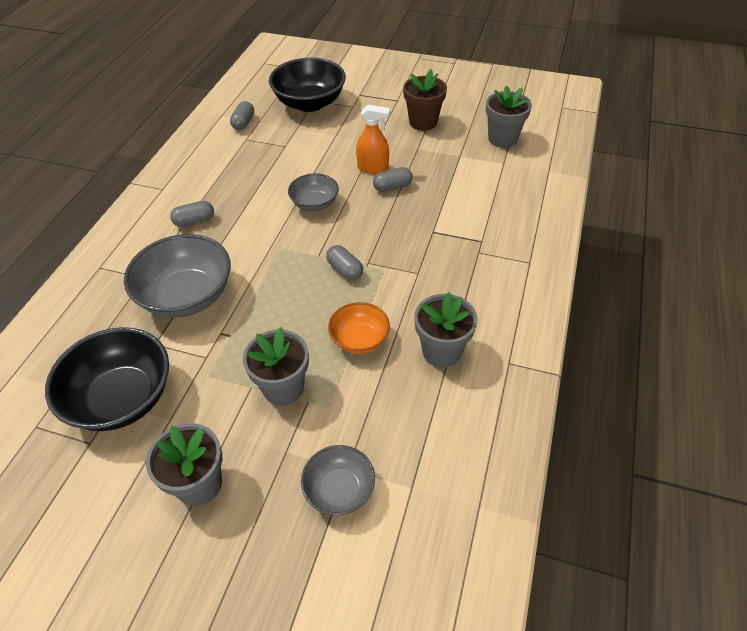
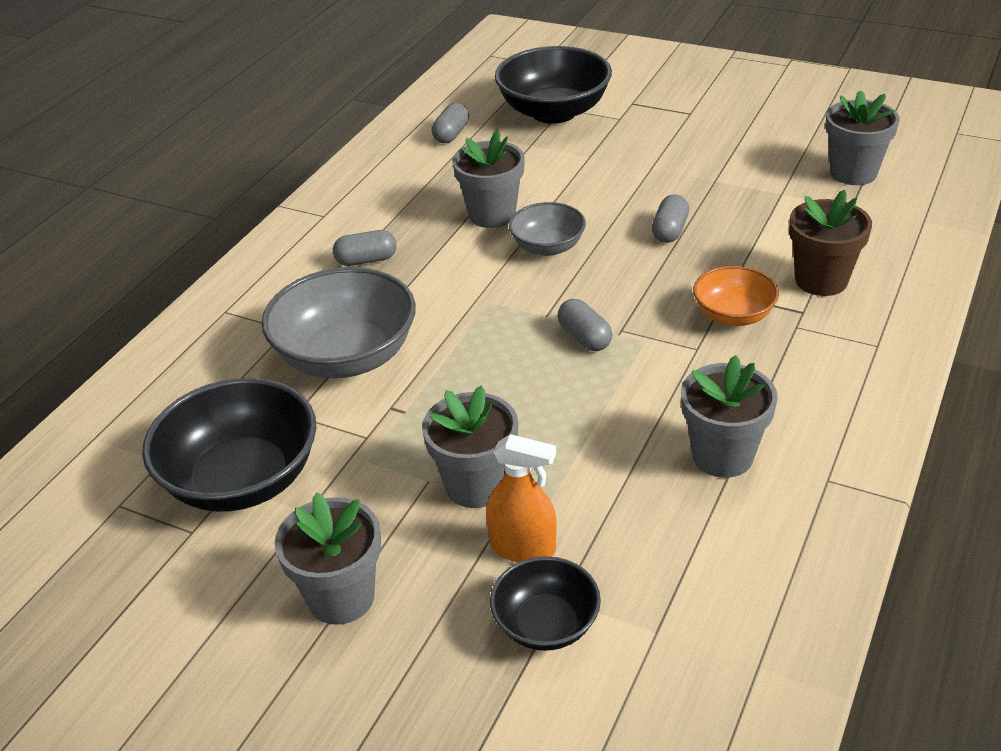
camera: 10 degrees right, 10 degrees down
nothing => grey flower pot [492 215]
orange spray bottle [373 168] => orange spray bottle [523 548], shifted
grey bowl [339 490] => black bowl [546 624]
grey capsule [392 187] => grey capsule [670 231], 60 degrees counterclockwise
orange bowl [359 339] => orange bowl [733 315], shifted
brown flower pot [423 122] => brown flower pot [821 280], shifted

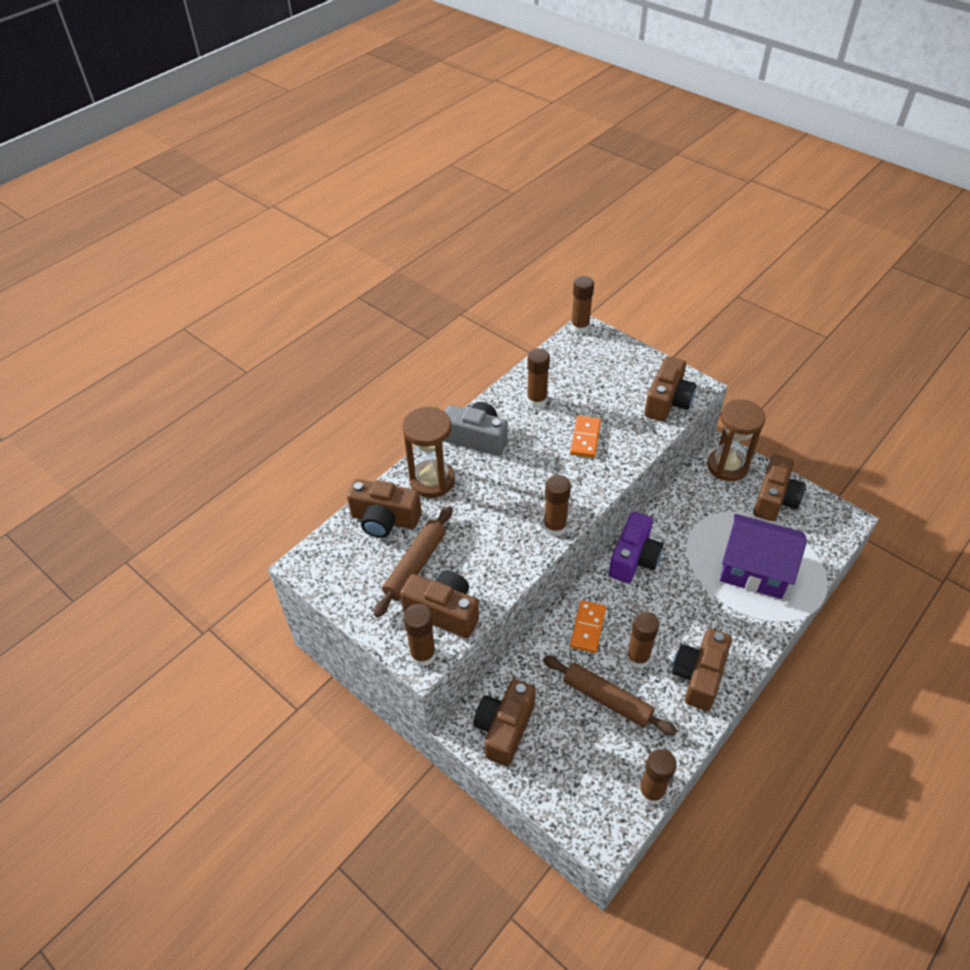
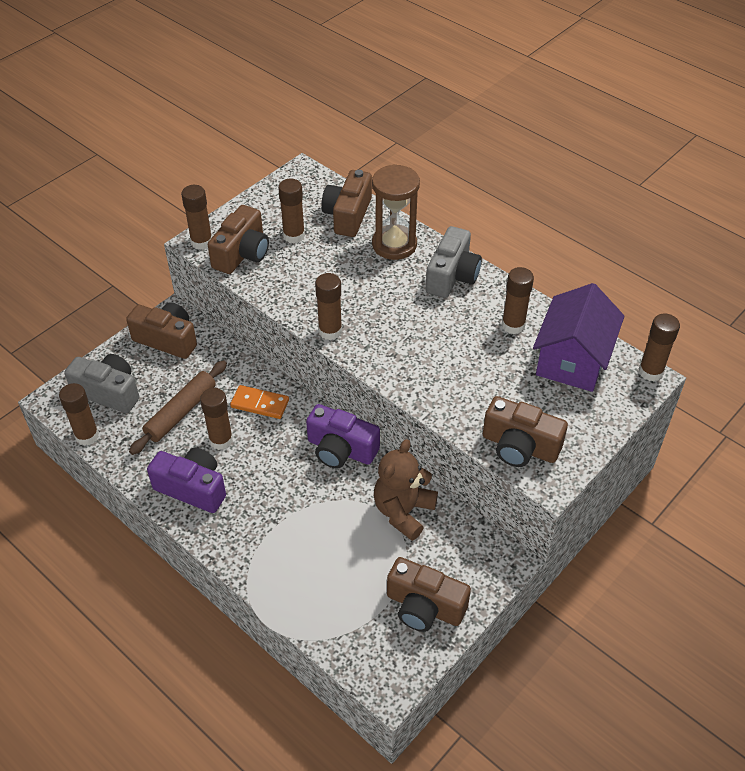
camera: 90 degrees right, 0 degrees up
nothing => grey camera [109 392]
brown camera [699 676] => purple camera [192 488]
brown rolling pin [415 565] => brown glue stick [294 236]
nothing => brown teddy bear [403 511]
purple house [754 569] => purple house [572 359], shifted
orange domino [585 438] => nothing
brown hourglass [727 466] => nothing

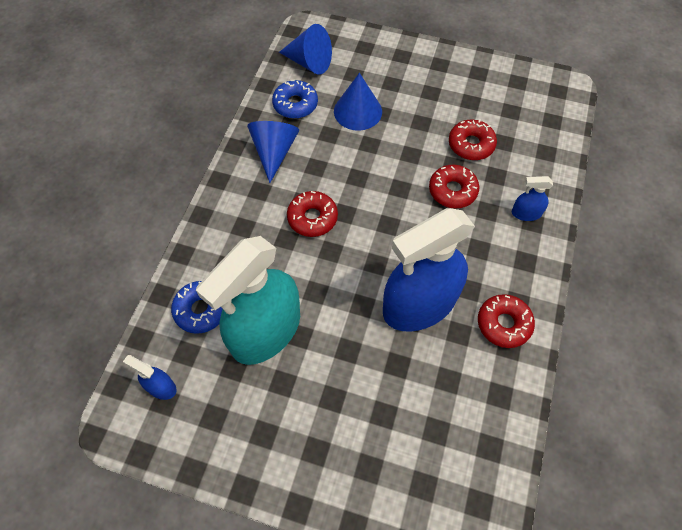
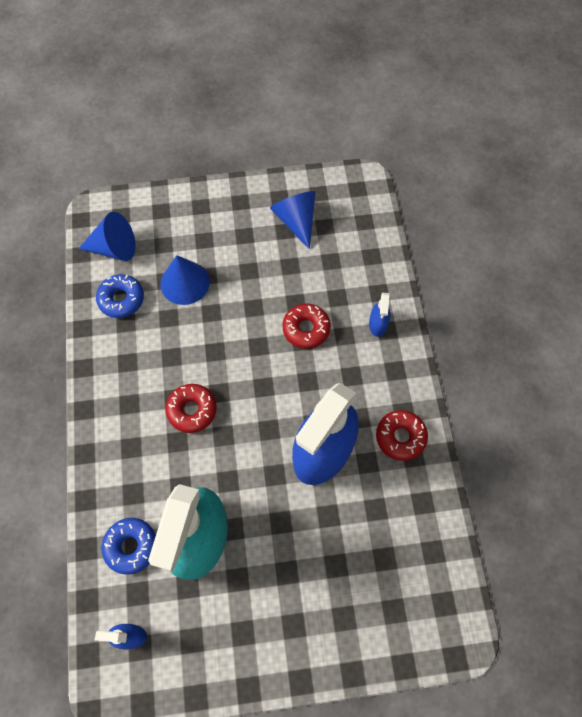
camera: 25 degrees left, 5 degrees up
blue cone [274 152] => blue cone [296 221], shifted
blue spray bottle [526 213] => blue spray bottle [378 324], 60 degrees counterclockwise
red donut [471 145] => nothing

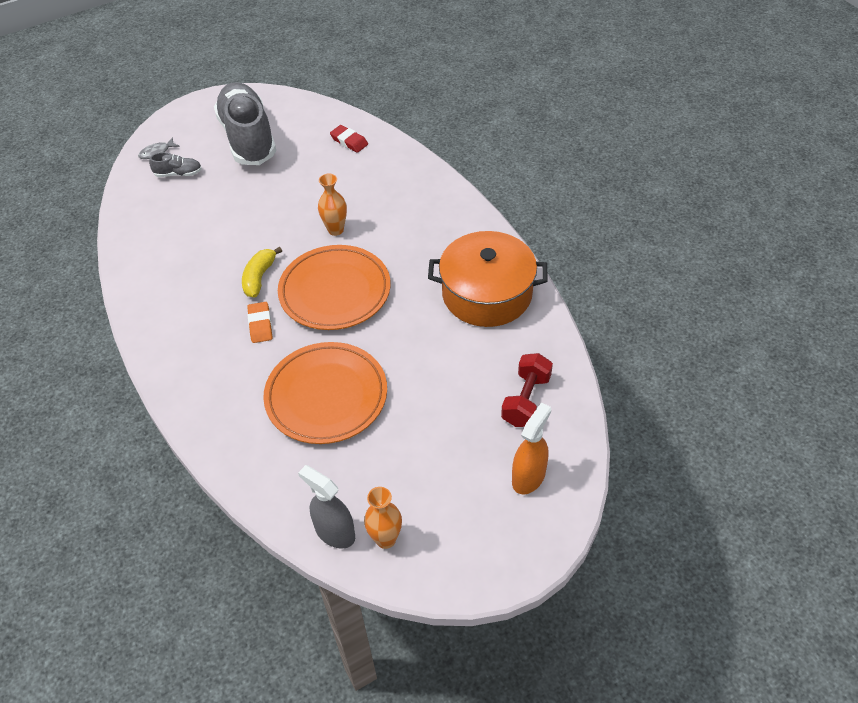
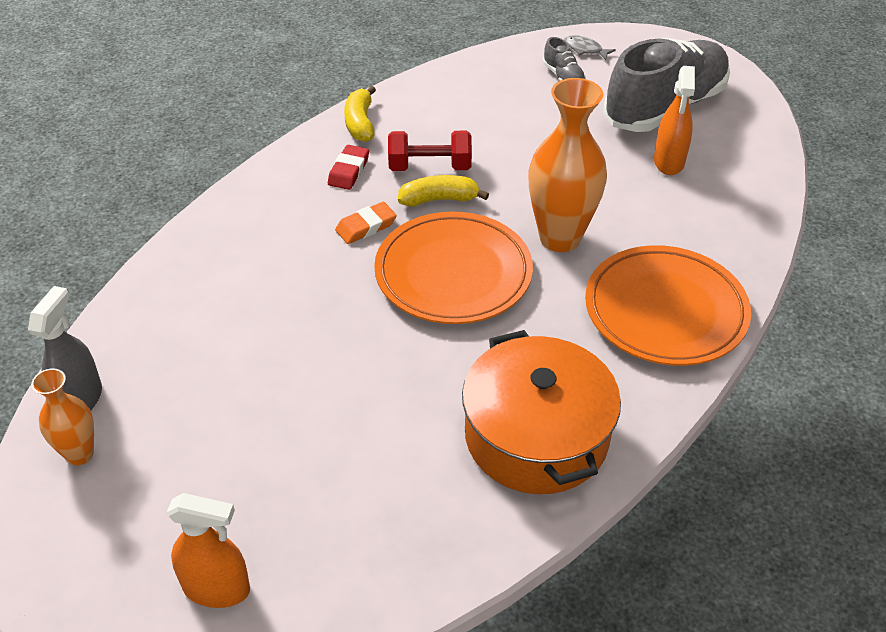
camera: 65 degrees right, 5 degrees down
red eraser [349 141] => red eraser [349 171], shifted
nothing => yellow banana [360 123]
red dumbbell [526 400] => red dumbbell [429 167], shifted
orange vase [335 230] => orange vase [560 238], x1.83
orange plate [326 396] => orange plate [665 311], shifted
nothing => orange spray bottle [669 162]

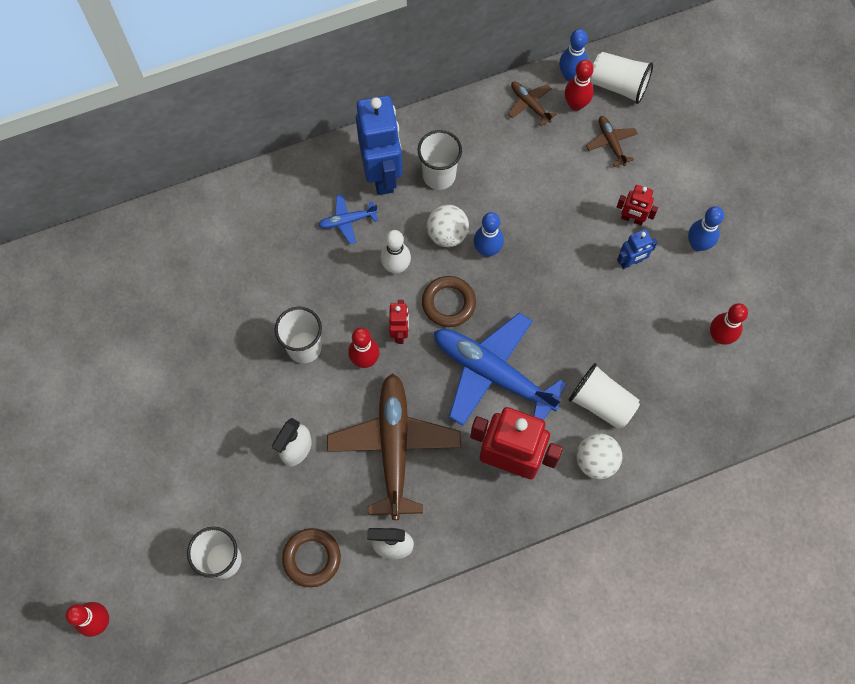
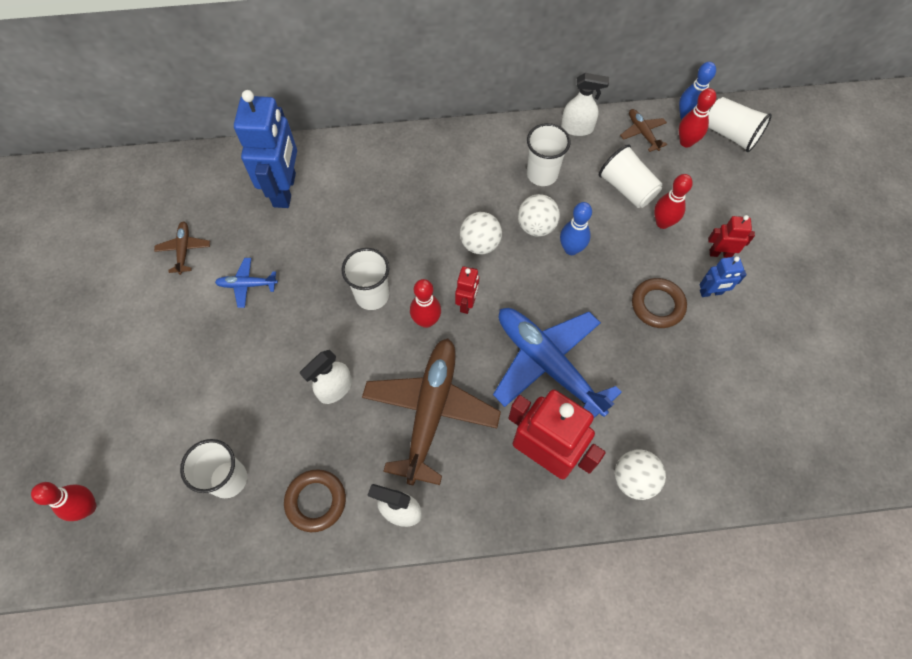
camera: 15 degrees right, 5 degrees down
brown plane [611 143] => brown plane [184 250], shifted
blue plane [348 221] => blue plane [247 285], shifted
blue robot [382 174] => blue robot [285 190], shifted
white bowling pin [396 267] => white ball [480 244]
nothing => white spray bottle [577 128]
white cup [601 403] => white cup [627 188], shifted
brown ring [448 303] => brown ring [657 305], shifted
red bowling pin [719 336] => red bowling pin [662 223], shifted
red robot [632 219] => red robot [720 253], 150 degrees clockwise
blue bowling pin [698 244] => nothing

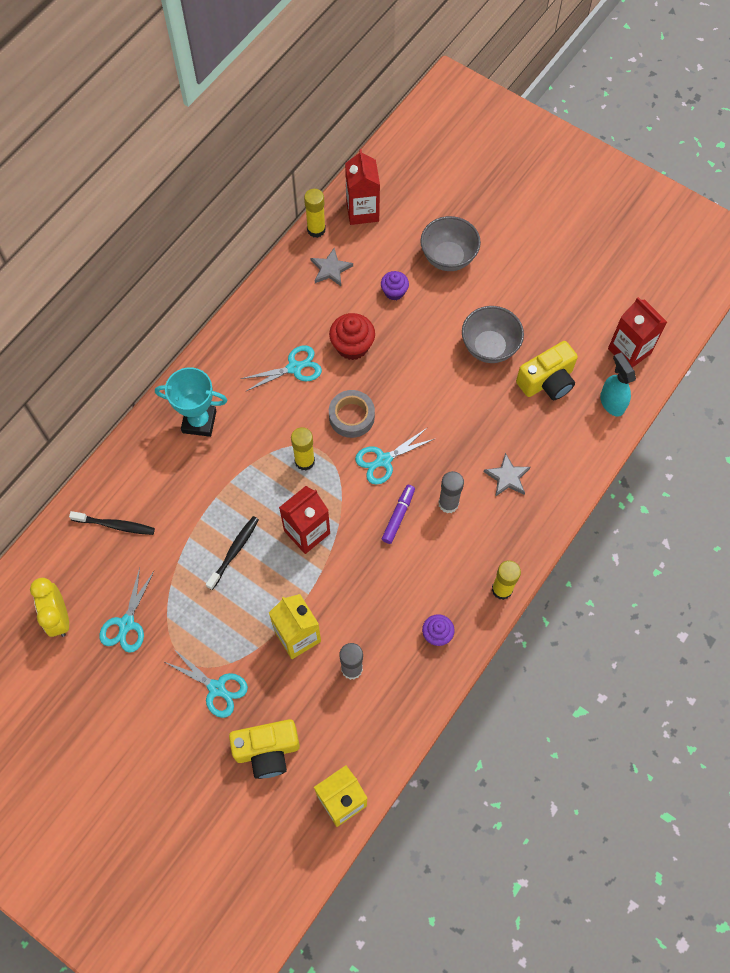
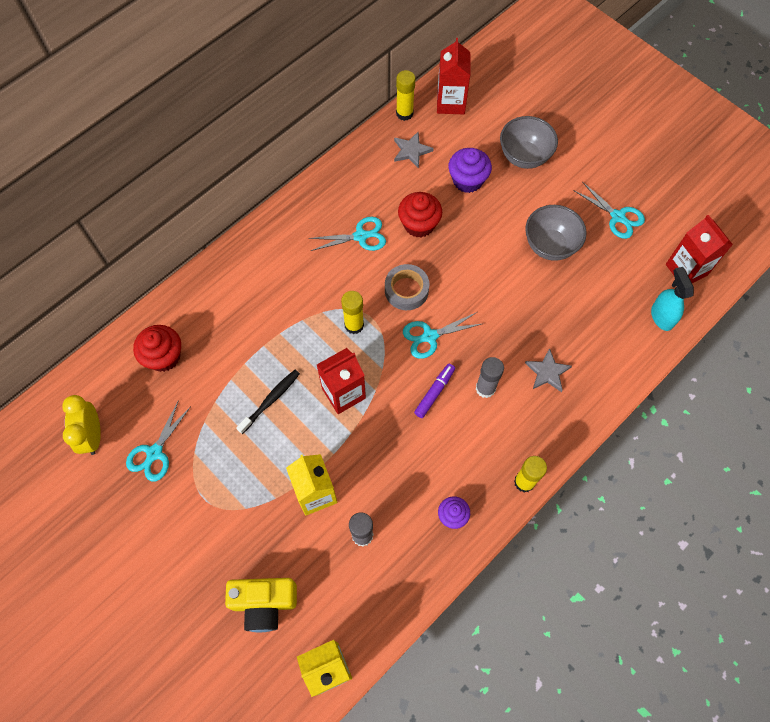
camera: 10 degrees right, 0 degrees up
black toothbrush [115 525] => red cupcake [164 356]
purple cupcake [394 292] => purple cupcake [467 180], x1.58
turquoise scissors [216 688] => turquoise scissors [617 217], shifted
turquoise trophy [199 421] => nothing
yellow camera [547 381] => nothing

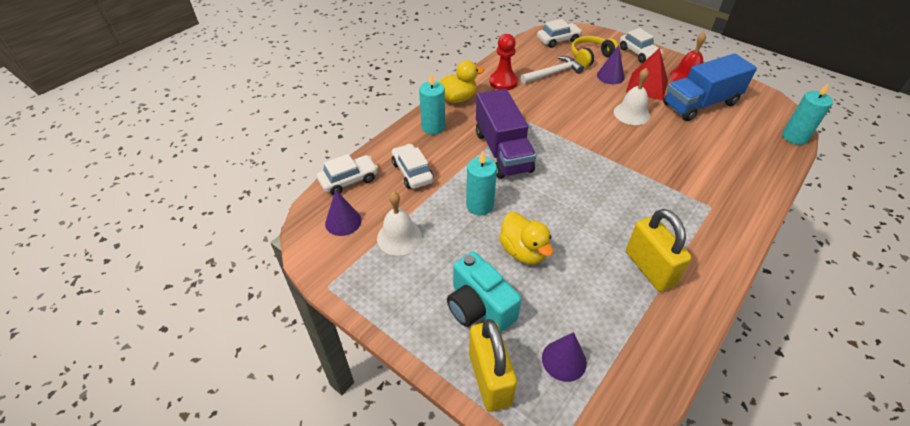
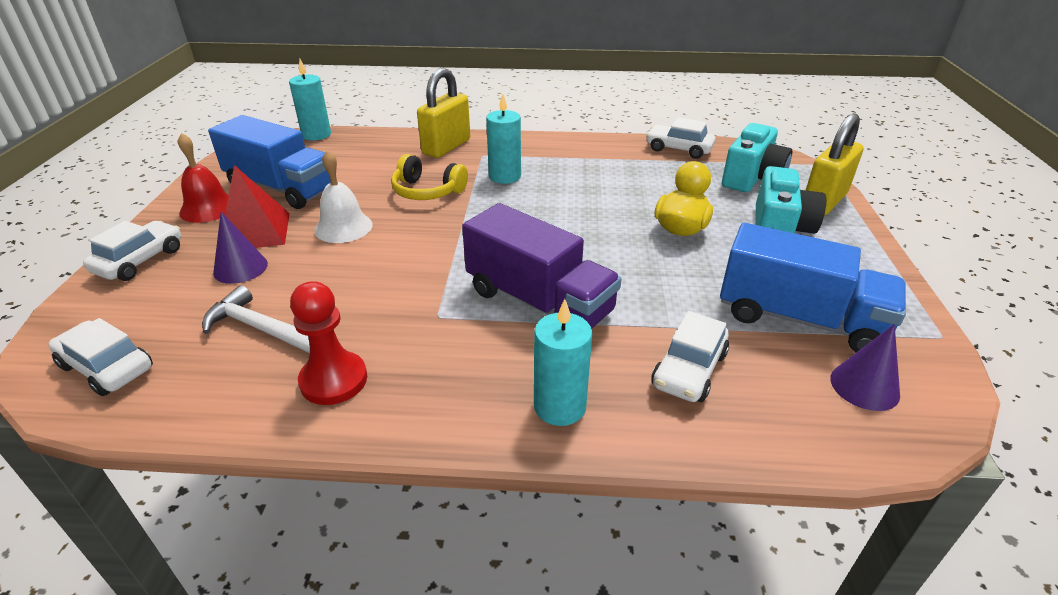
camera: 125 degrees left, 10 degrees down
yellow headphones [590 57] => yellow headphones [427 191], shifted
yellow padlock [649 268] => yellow padlock [446 147], shifted
purple truck [502 151] => purple truck [539 302], 90 degrees clockwise
turquoise candle [480 205] => turquoise candle [505 176], shifted
white car [349 180] => white car [678 149], shifted
white bell [399 237] => blue truck [799 319]
purple cone [564 360] => turquoise camera [752 178]
yellow duck [457 98] => nothing

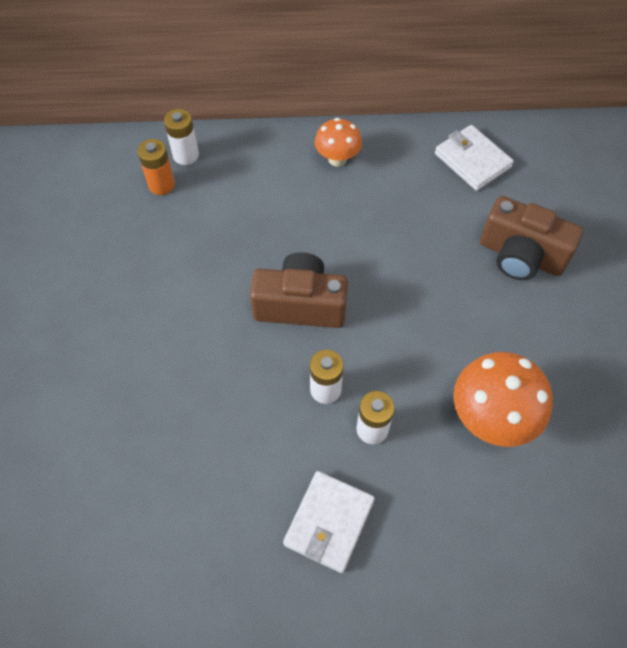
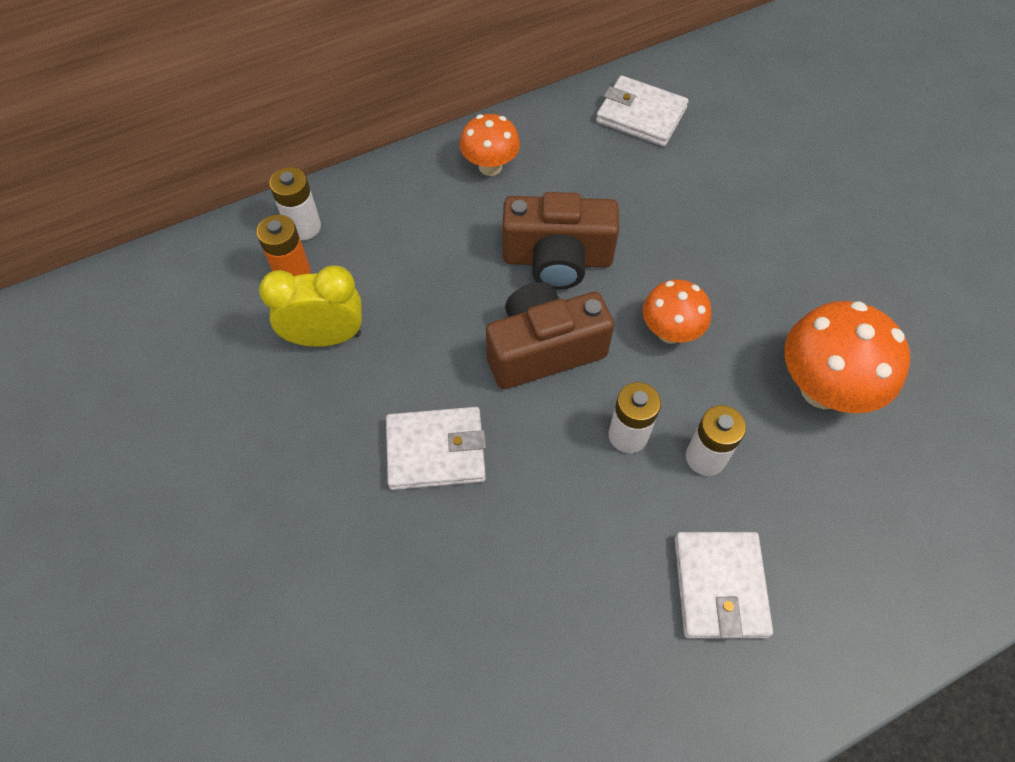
camera: 25 degrees left, 0 degrees up
nothing => yellow clock [326 337]
nothing => white wallet [436 451]
brown camera [520 256] => brown camera [557 259], shifted
nothing => orange mushroom [670 332]

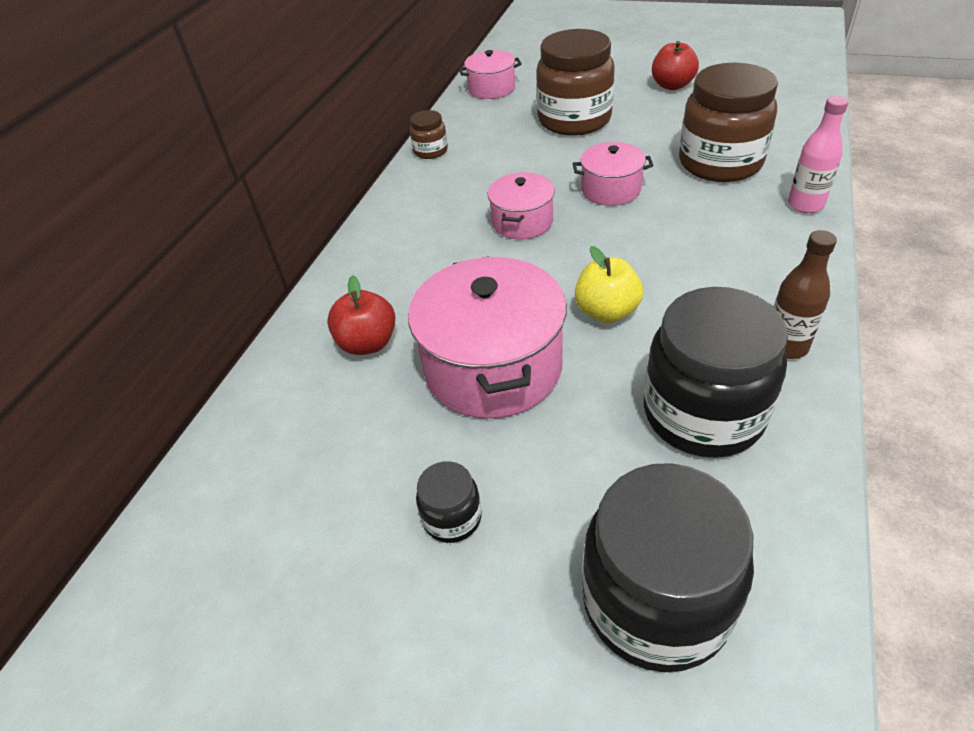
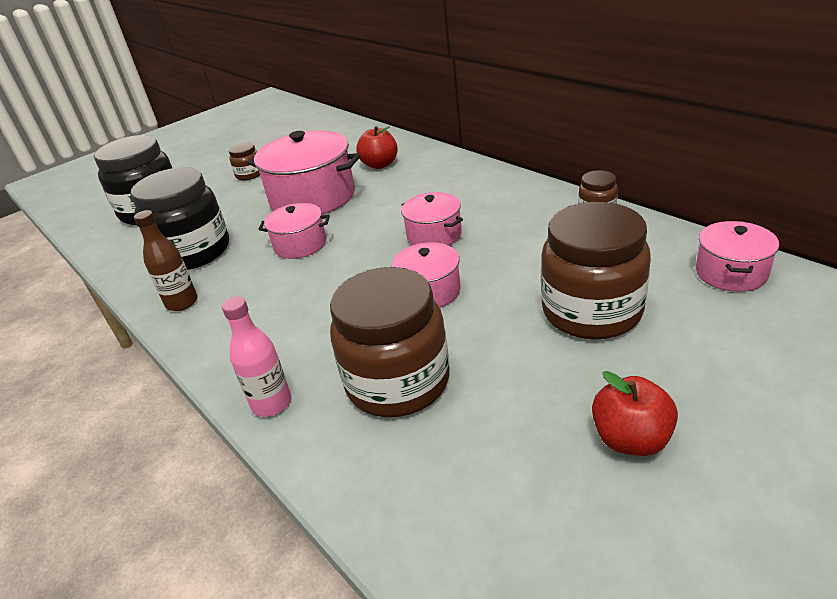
camera: 120 degrees right, 10 degrees down
black jar [452 518] => brown jar [249 175]
yellow apple [606 311] => pink pot [300 244]

